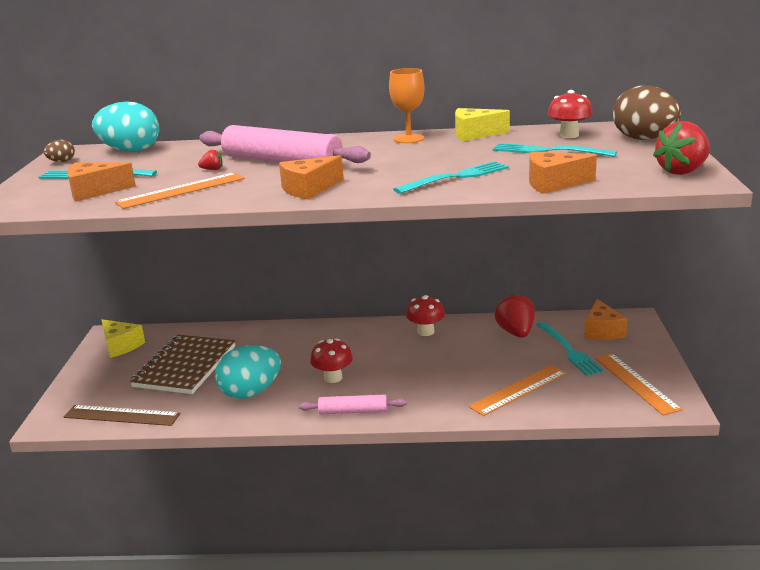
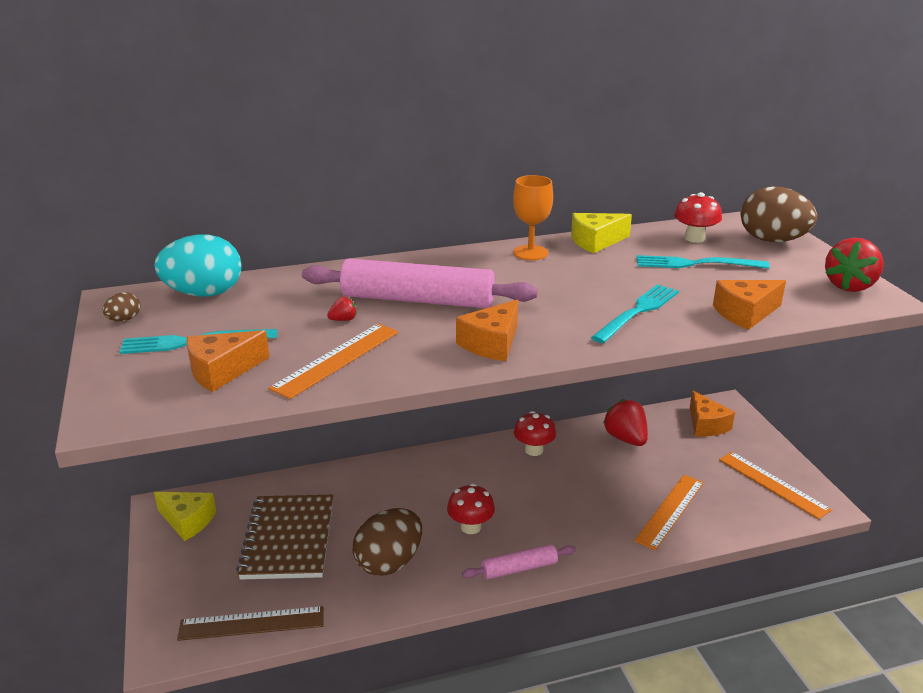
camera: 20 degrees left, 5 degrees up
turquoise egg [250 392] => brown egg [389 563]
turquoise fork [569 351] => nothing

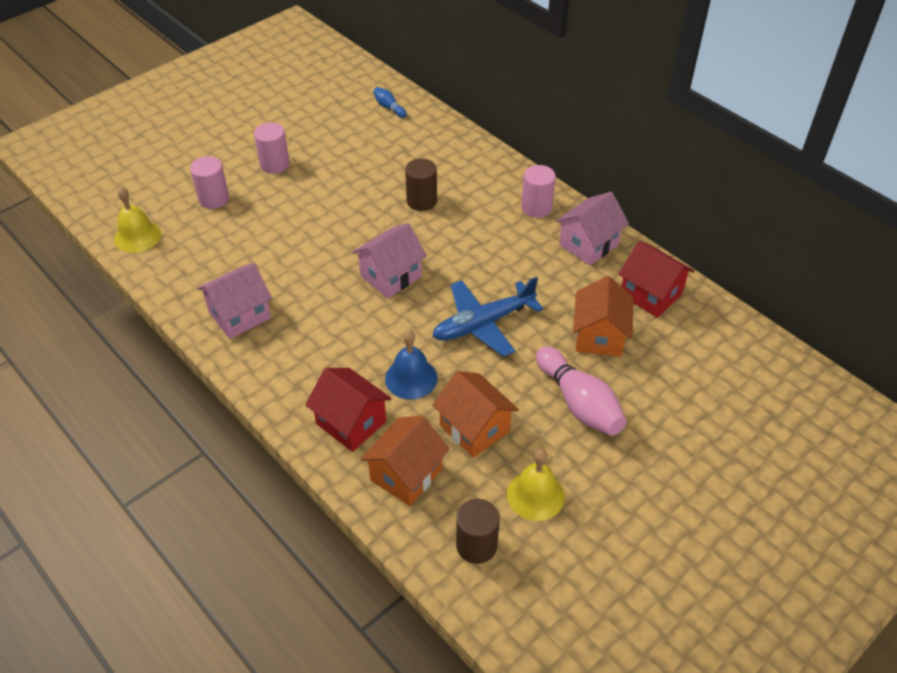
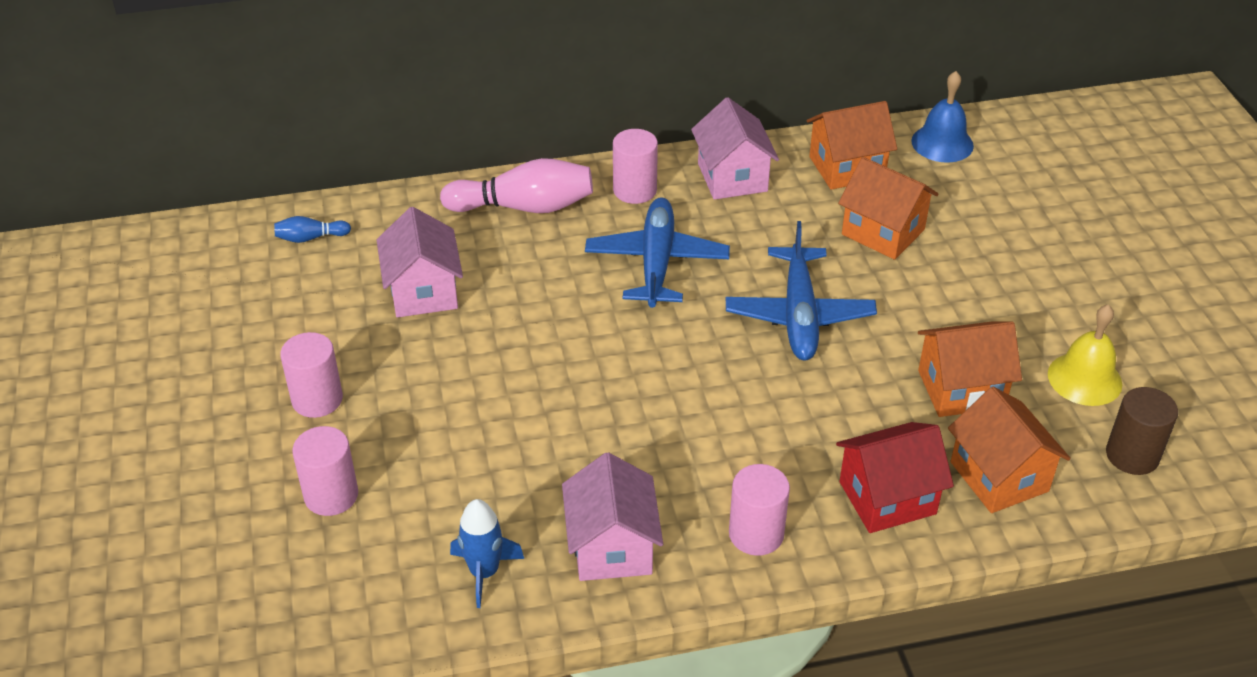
camera: 60 degrees left, 5 degrees down
pink house [391 276] => pink house [423 291], shifted
pink bowling pin [579 403] => pink bowling pin [524 207], shifted
nothing => blue rocket [484 572]
nothing => blue plane [656 262]
nothing => pink cylinder [756 534]
red house [650 294] => orange house [847 167]
blue bell [411 378] => blue bell [942 143], shifted
yellow bell [137 236] => nothing
brown cylinder [421 201] => nothing

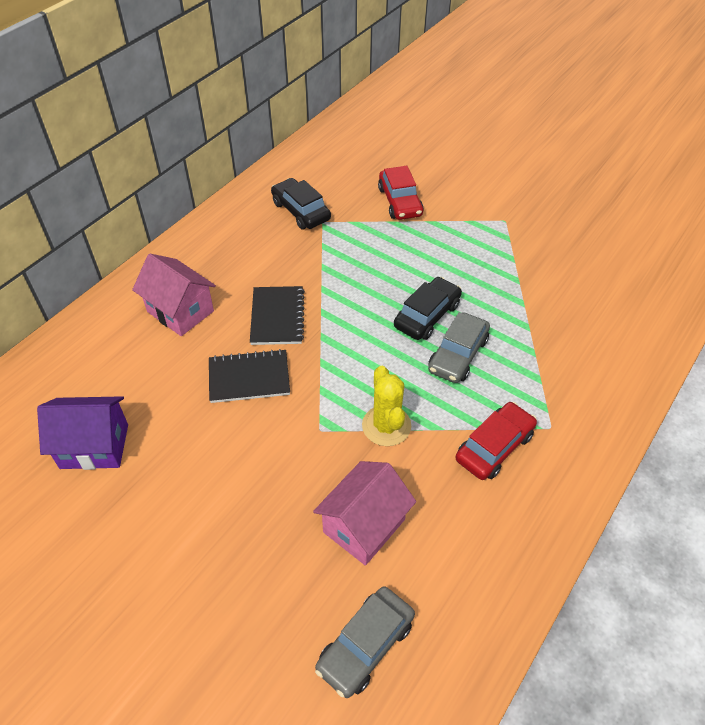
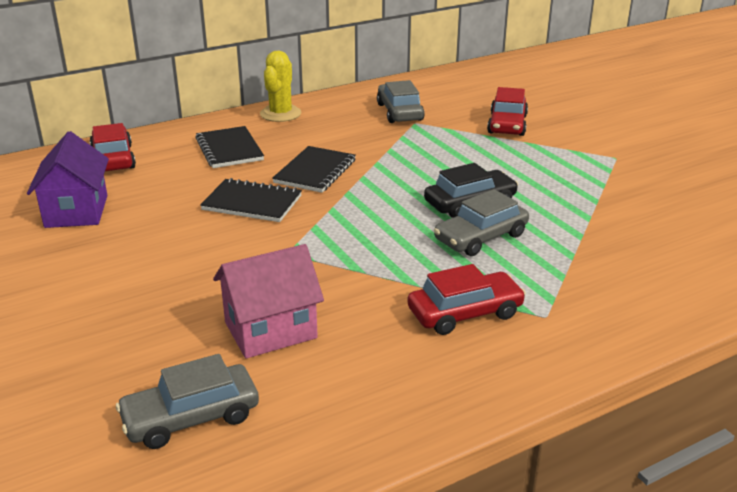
camera: 25 degrees right, 20 degrees down
purple house [94 446] => purple house [76 211], 60 degrees clockwise
nothing => red car [113 159]
pink house [180 311] => black notebook [229 149]
yellow cactus [386 426] => yellow cactus [280 114], shifted
black car [301 211] => grey car [399 112]

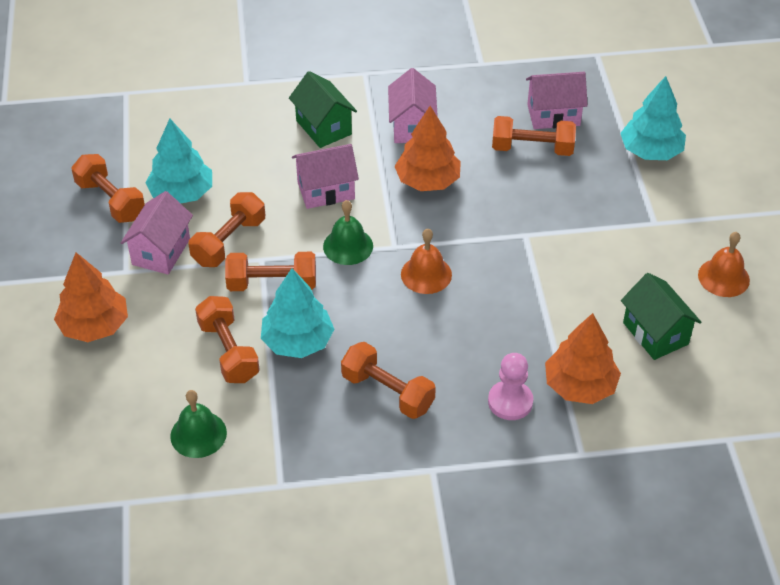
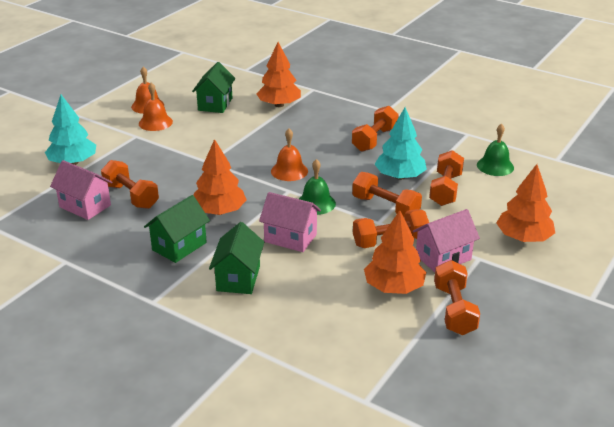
camera: 140 degrees left, 15 degrees down
nothing => orange bell [155 122]
pink house [412 126] => green house [179 246]
orange dumbbell [388 392] => orange dumbbell [374 139], 45 degrees clockwise
turquoise tree [181 193] => orange tree [394 287]
pink pawn [510 402] => nothing

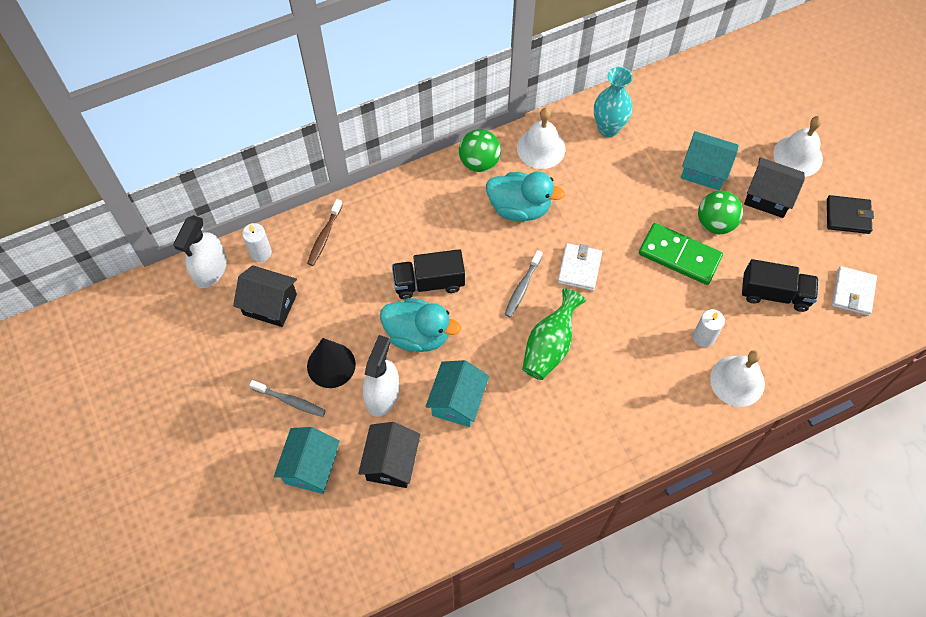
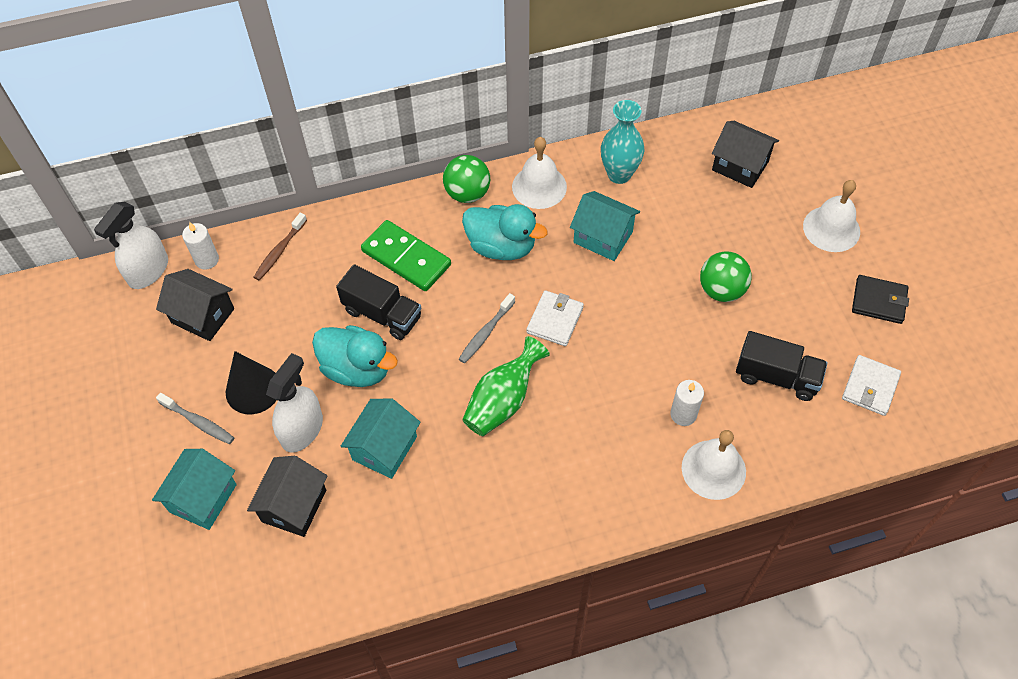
camera: 10 degrees right, 5 degrees down
black truck [429 282] => black truck [382 314], 150 degrees counterclockwise
green domino [679 256] => green domino [406 258], shifted
turquoise house [704 170] => turquoise house [603 237], shifted
black house [768 197] => black house [740 166], shifted

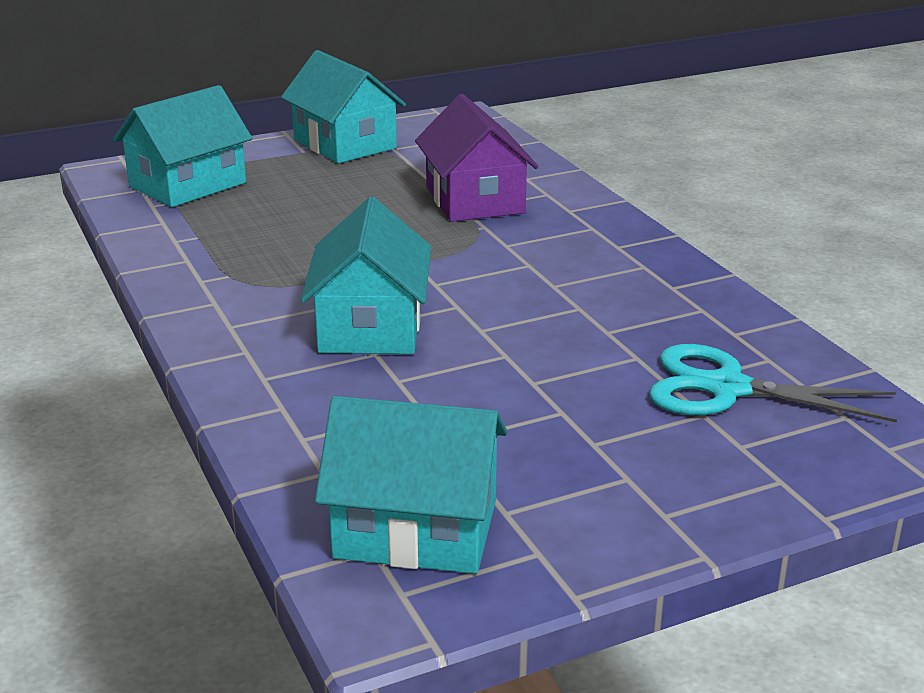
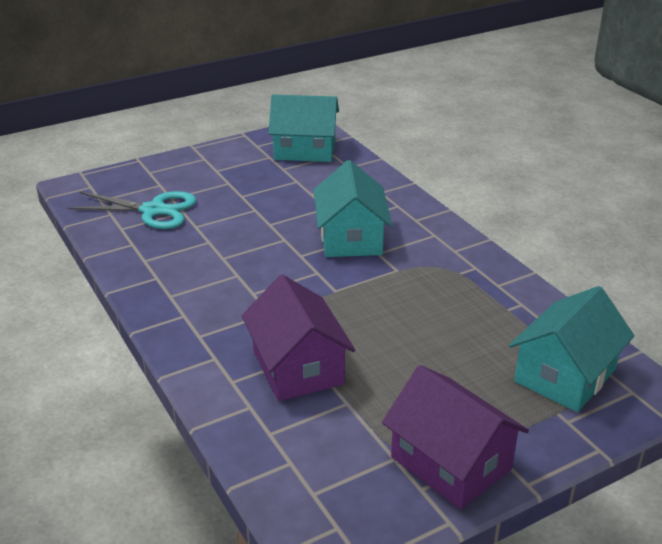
camera: 175 degrees right, 5 degrees up
turquoise house [345 144] => purple house [450 463]

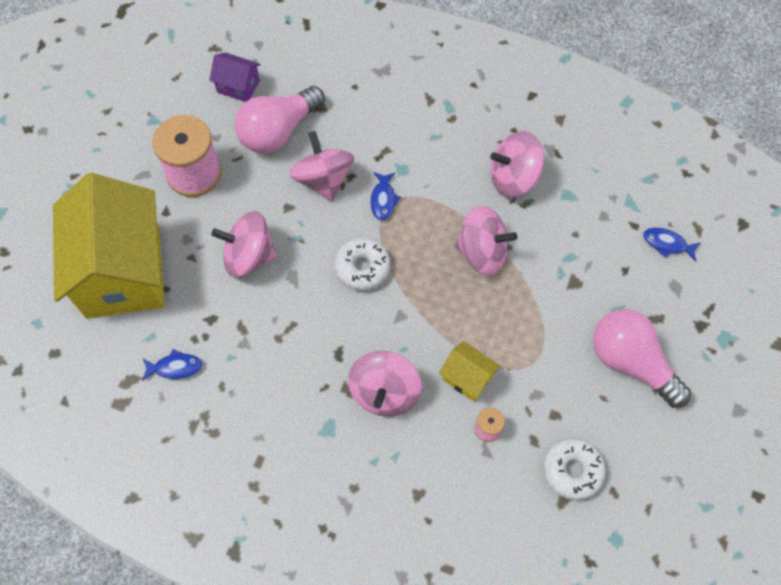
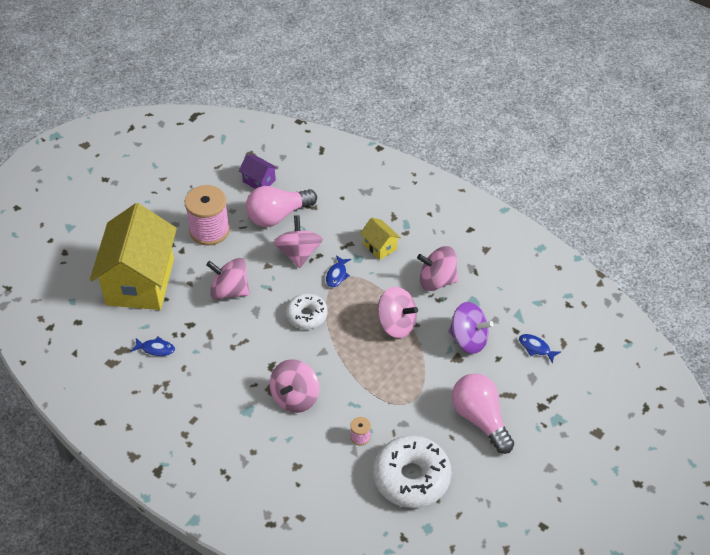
camera: 15 degrees right, 15 degrees down
yellow house [467 378] => yellow house [379 247], shifted
white donut [572 471] => white donut [411 477], x1.70
nothing => purple spinning top [468 339]

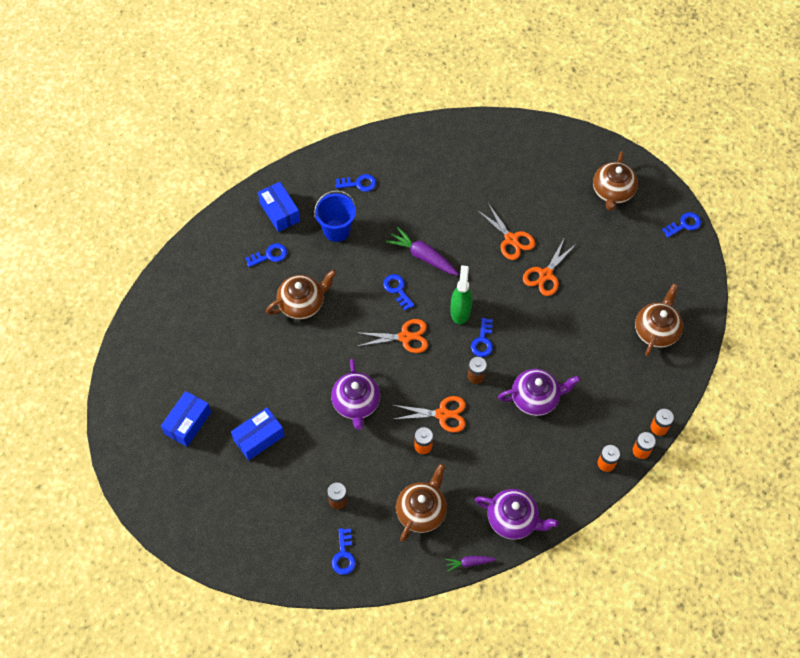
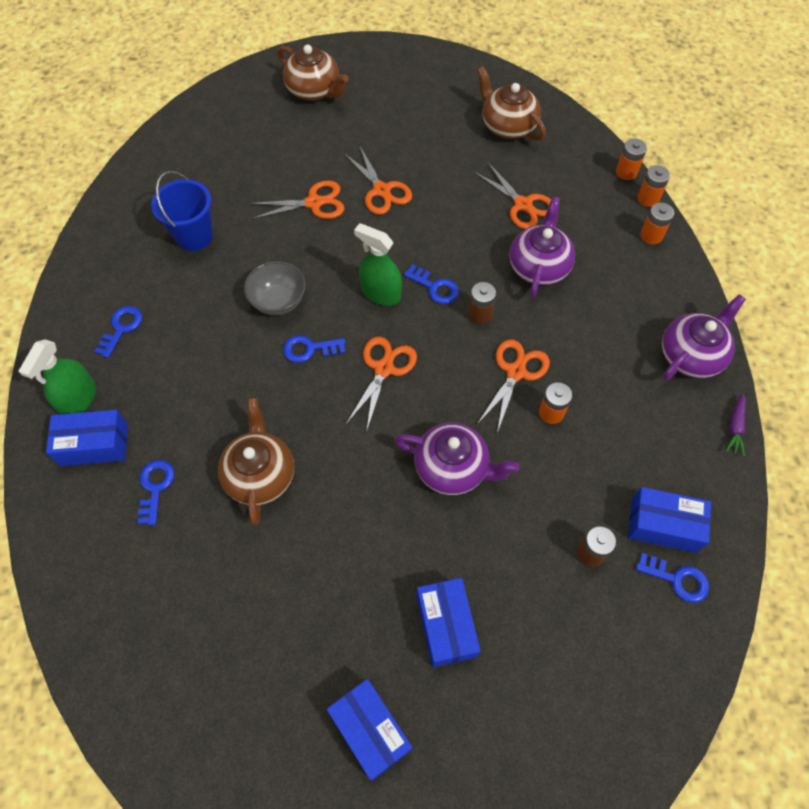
camera: 65 degrees left, 0 degrees up
nothing => green spray bottle [79 399]
blue bucket [336 230] => blue bucket [194 236], shifted
purple carrot [422 256] => grey bowl [278 301]
nothing => orange scissors [523 205]
nothing => blue box [663 525]
brown teapot [421 511] => nothing
blue key [684 224] => nothing

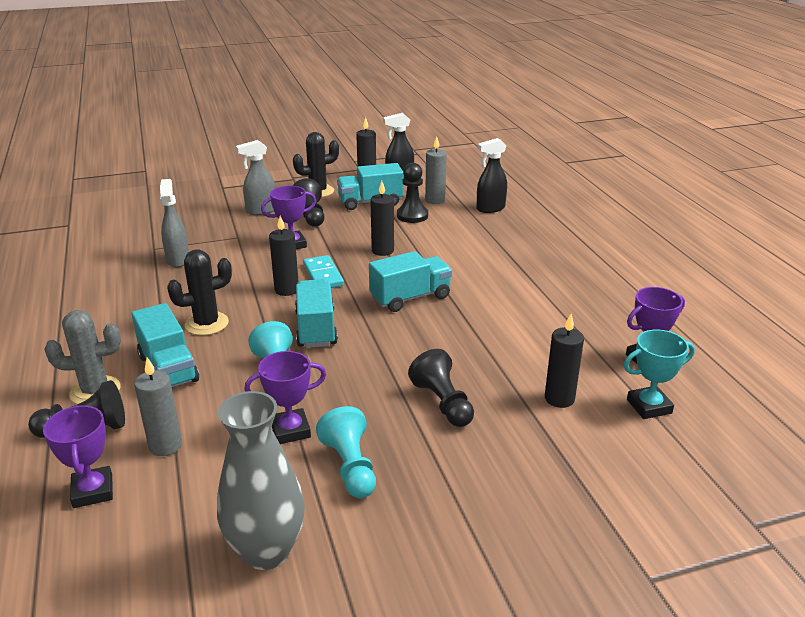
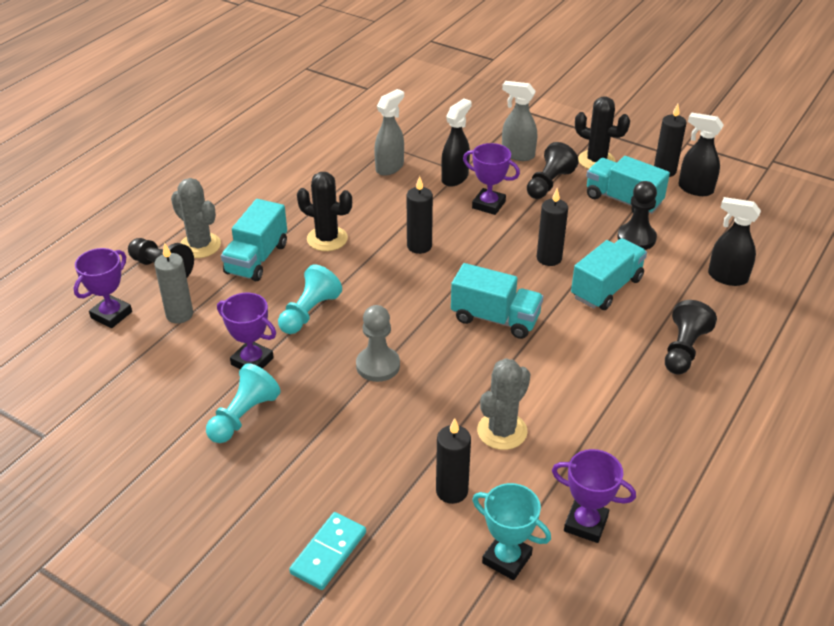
camera: 50 degrees right, 10 degrees up
turquoise domino [323 275] => turquoise domino [328 553], shifted
nothing => grey pawn [378 365]
nothing => black spray bottle [455 178]
nothing => grey cactus [502 431]
turquoise truck [316 329] => turquoise truck [606 288], shifted
black pawn [443 403] => black pawn [683 350], shifted
grey vase [266 551] => nothing
grey candle [435 200] => nothing

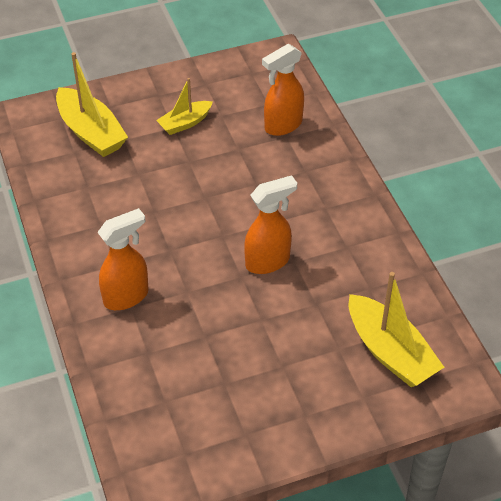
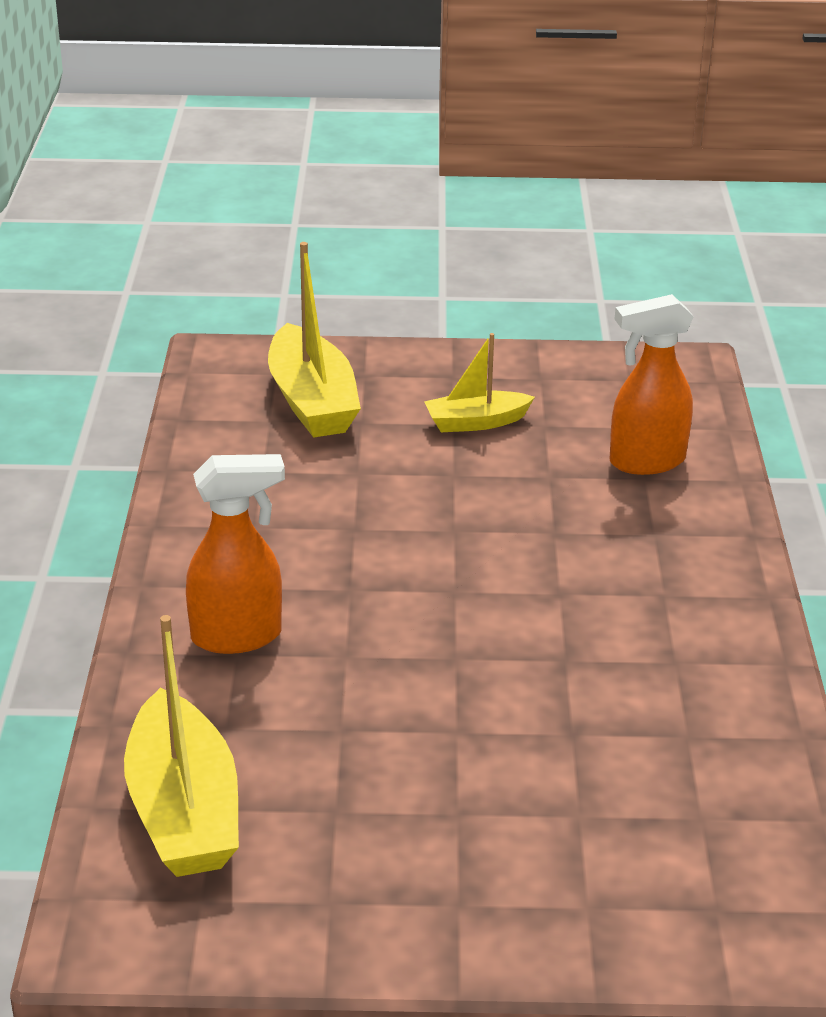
camera: 20 degrees right, 15 degrees down
yellow boat [390 352] => yellow boat [184 810], shifted
orange spray bottle [268 262] => nothing

